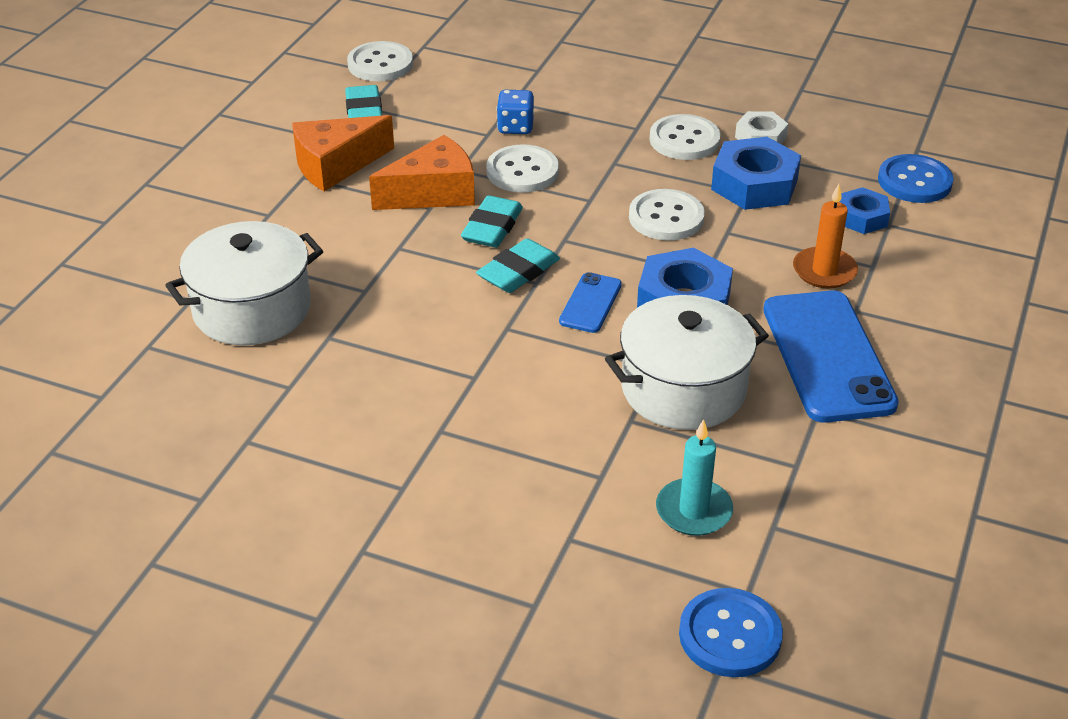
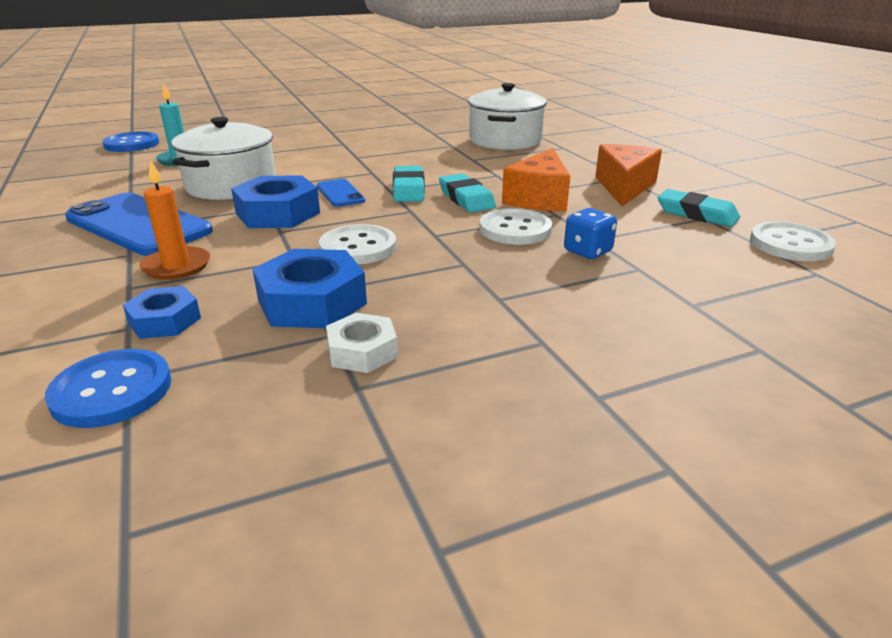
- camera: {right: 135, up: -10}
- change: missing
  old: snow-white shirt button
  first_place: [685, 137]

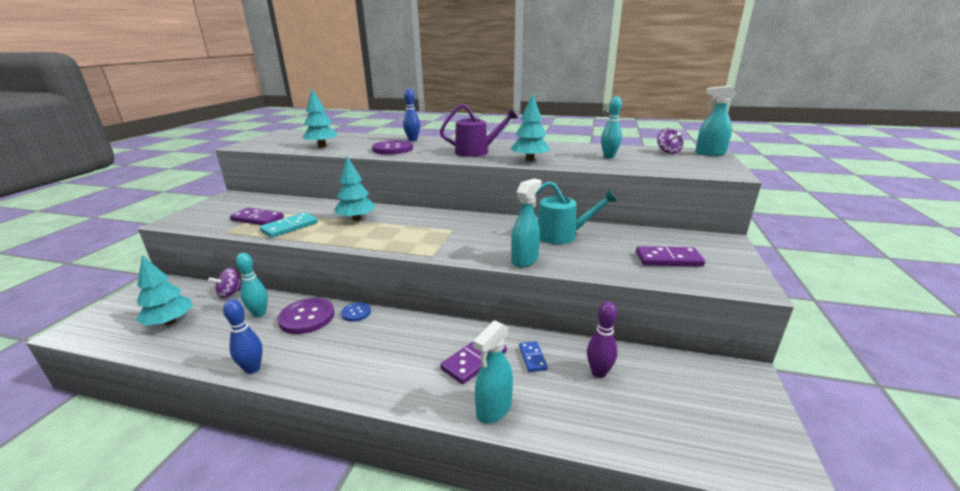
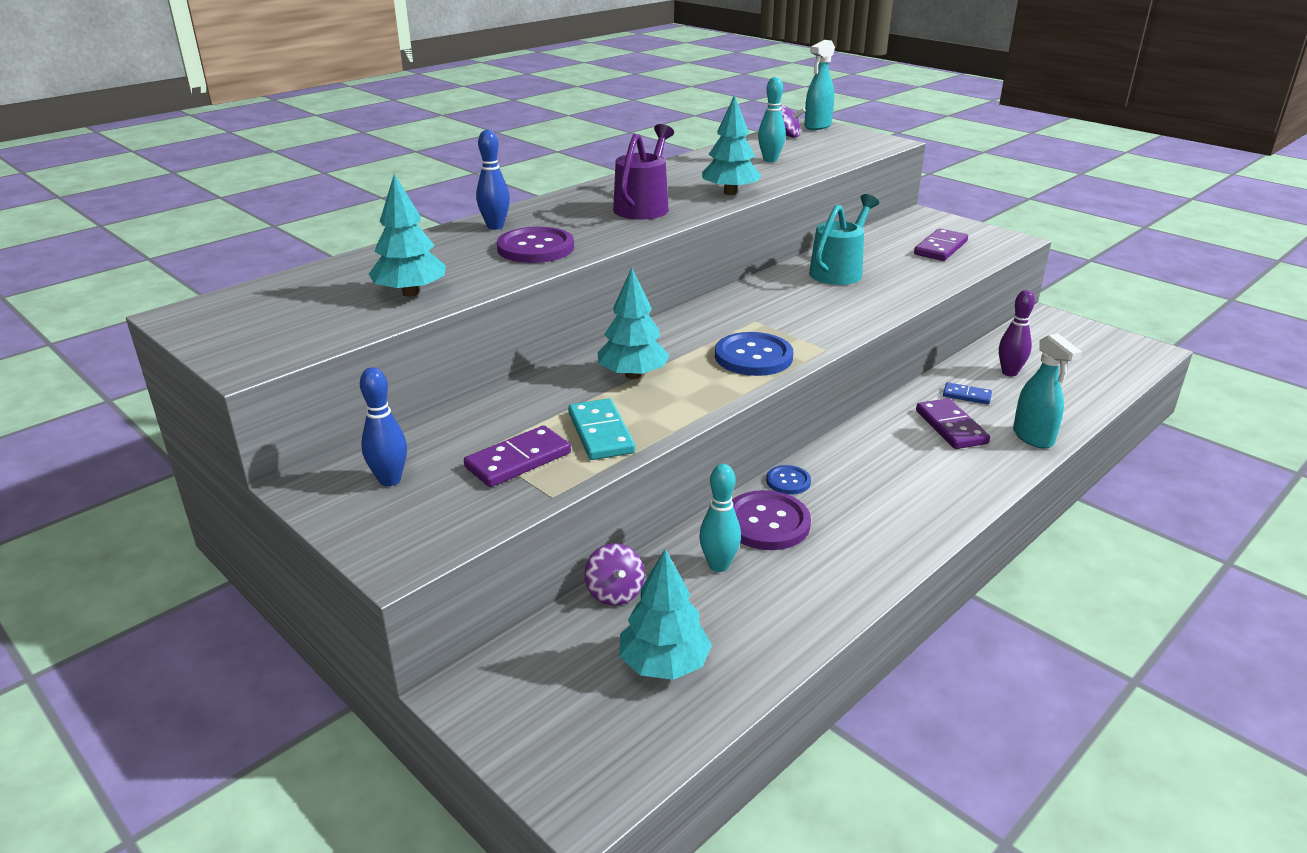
- camera: {right: -60, up: 5}
- change: relocated
  old: blue bowling pin
  first_place: [243, 336]
  second_place: [383, 427]
- change: appeared
  new: blue shirt button
  second_place: [754, 354]
- change: missing
  old: teal sprayer
  first_place: [526, 223]

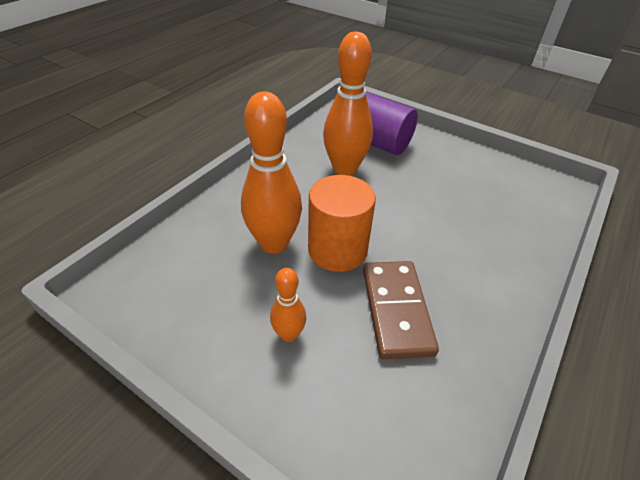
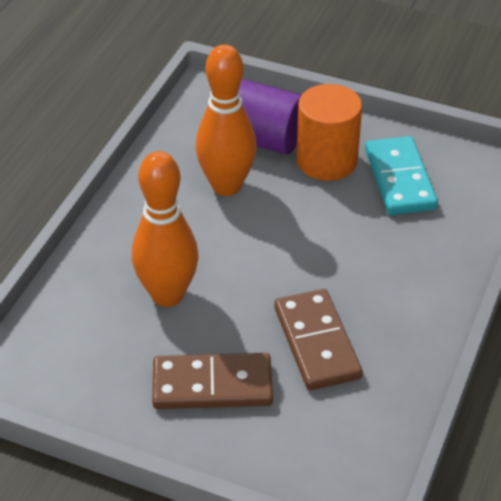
- camera: {right: -10, up: 0}
- change: exchanged
  old: orange bowling pin
  new: brown domino tile
  first_place: [288, 305]
  second_place: [212, 381]
- change: relocated
  old: orange cylinder
  first_place: [342, 223]
  second_place: [329, 132]
- change: appeared
  new: teal domino tile
  second_place: [401, 175]

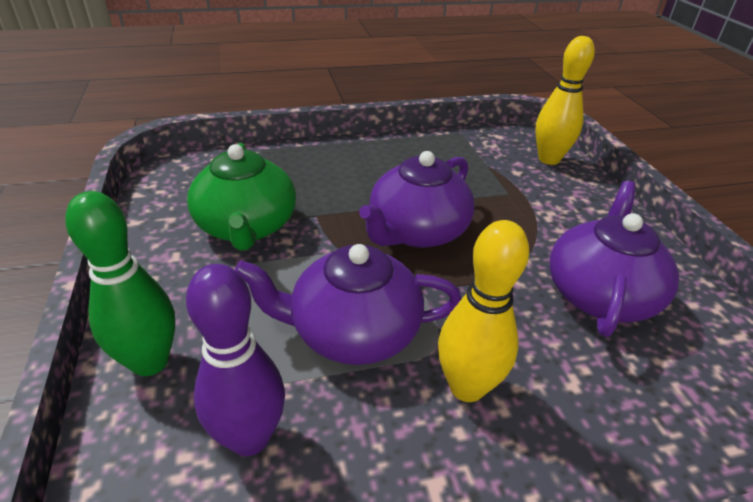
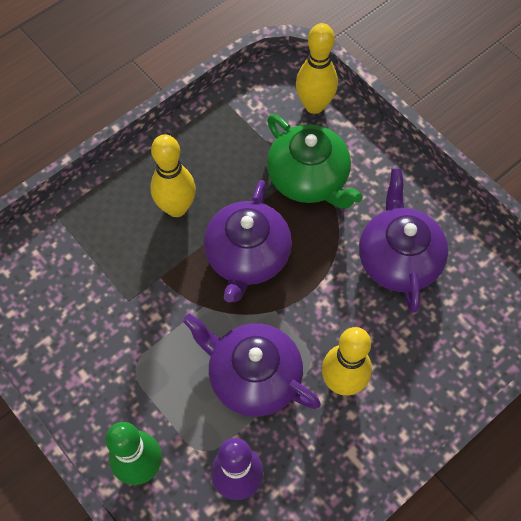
- camera: {right: -25, up: 25}
- change: appeared
  new: bright yellow bowling pin
  second_place: [173, 175]
- change: spun
  old: violet china teapot
  first_place: [348, 304]
  second_place: [252, 365]
  degrees: 60
- change: relocated
  old: emerald china teapot
  first_place: [241, 197]
  second_place: [314, 161]

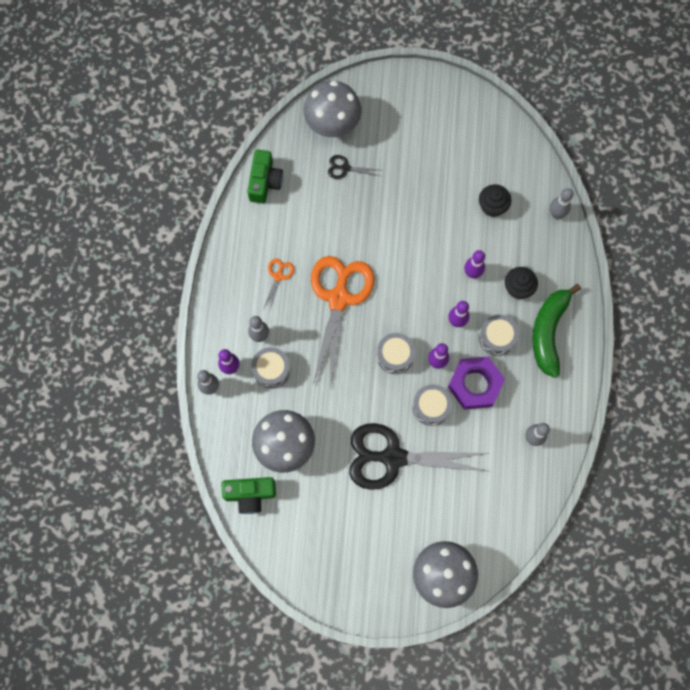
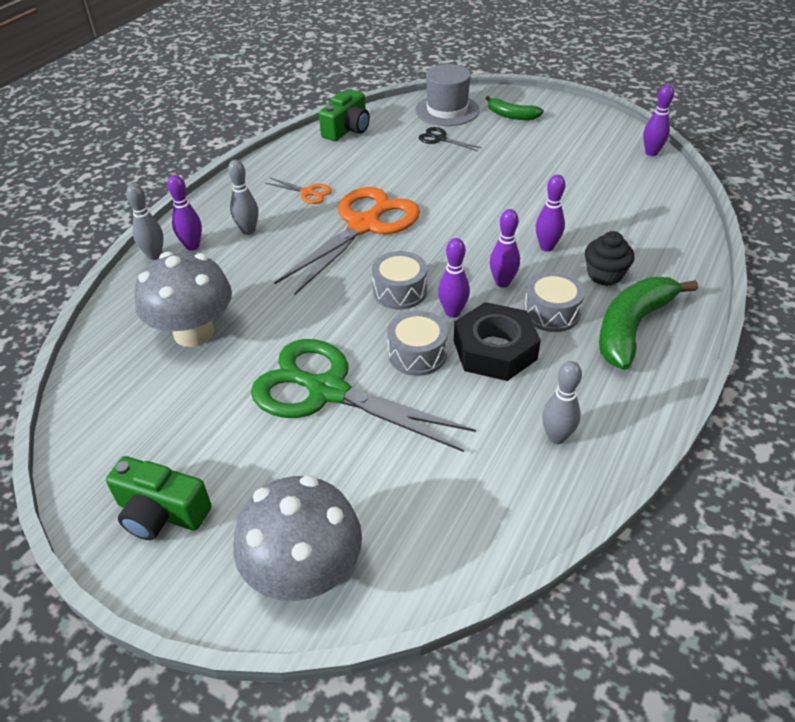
- camera: {right: 25, up: -30}
- change: relocated
  old: emerald photo camera
  first_place: [249, 495]
  second_place: [159, 498]
- change: colour
  old: black pair of scissors
  new: emerald pair of scissors
  first_place: [419, 456]
  second_place: [363, 395]
- change: spun
  old: orange pair of scissors
  first_place: [278, 284]
  second_place: [298, 191]
  degrees: 75
- change: exchanged
  old: grey fungus
  new: grey top hat
  first_place: [332, 109]
  second_place: [447, 95]
- change: colour
  old: violet hexagon nut
  new: black hexagon nut
  first_place: [476, 383]
  second_place: [497, 341]
- change: appeared
  new: emerald banana fruit
  second_place: [515, 108]
- change: appeared
  new: violet bowling pin
  second_place: [658, 120]
- change: missing
  old: grey drum
  first_place: [271, 368]
- change: missing
  old: black fairy cake
  first_place: [495, 200]
- change: missing
  old: grey bowling pin
  first_place: [562, 203]

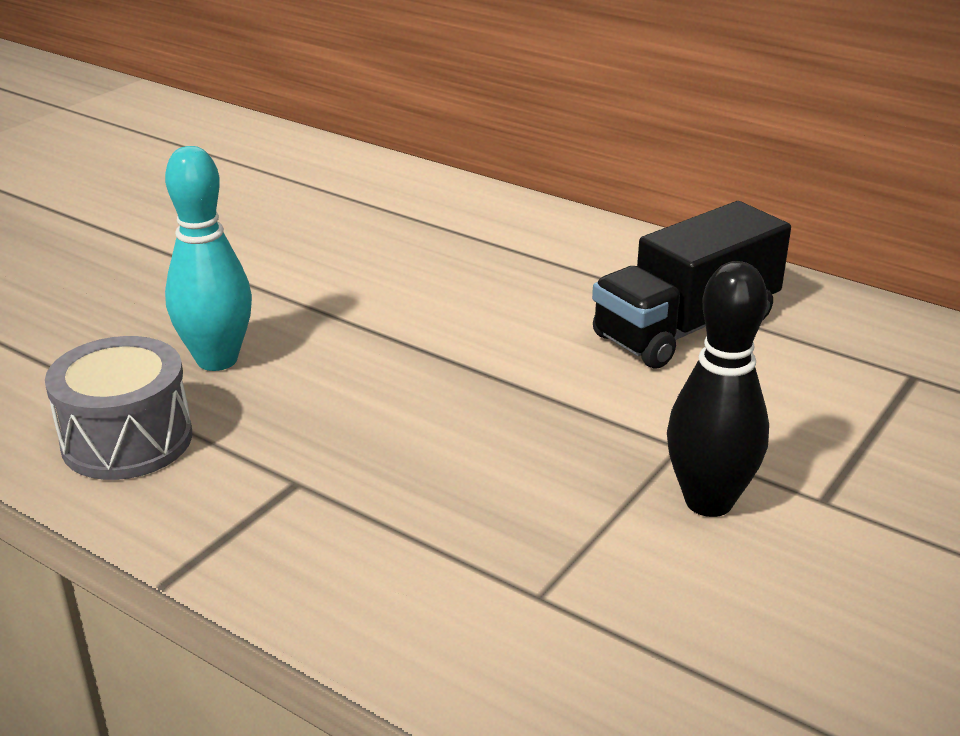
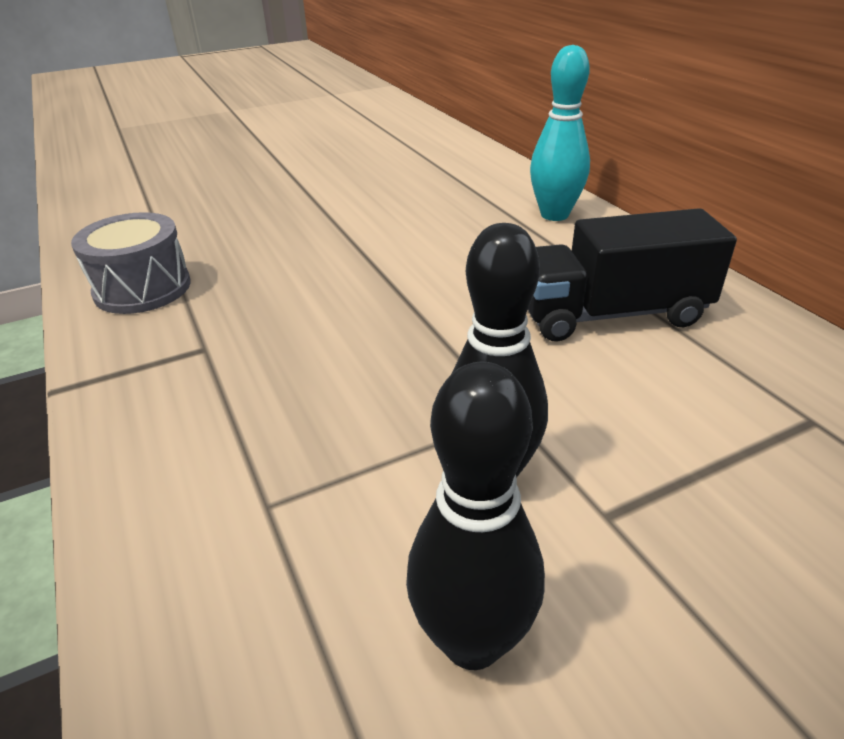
- camera: {right: 30, up: 5}
- change: appeared
  new: black bowling pin
  second_place: [475, 516]
- change: relocated
  old: teal bowling pin
  first_place: [208, 258]
  second_place: [560, 133]

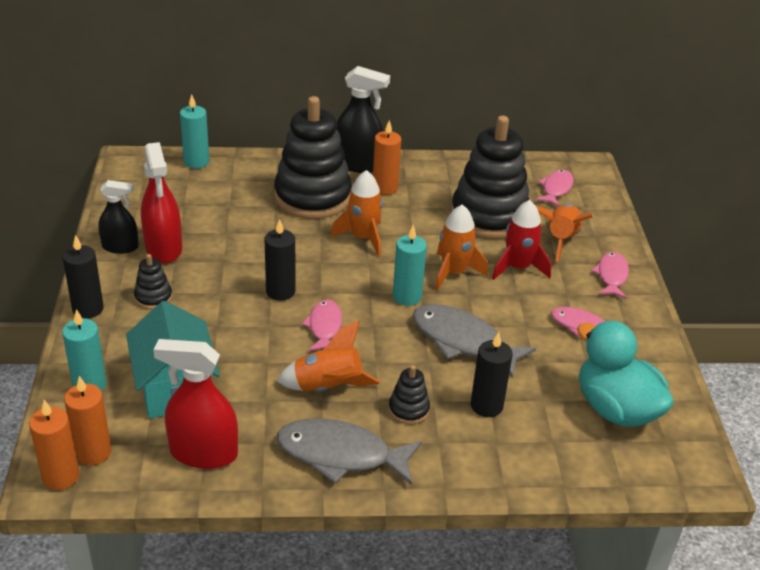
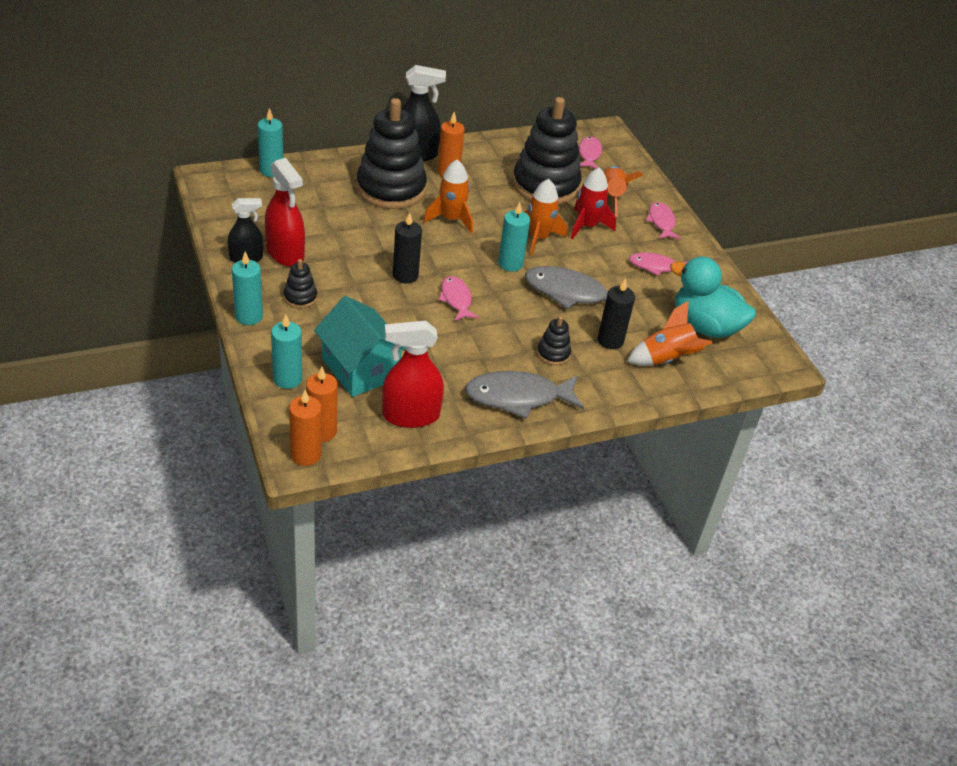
- camera: {right: -20, up: 5}
- change: colour
  old: black candle
  new: teal candle
  first_place: [83, 277]
  second_place: [247, 288]
- change: relocated
  old: orange rocket
  first_place: [328, 356]
  second_place: [669, 333]

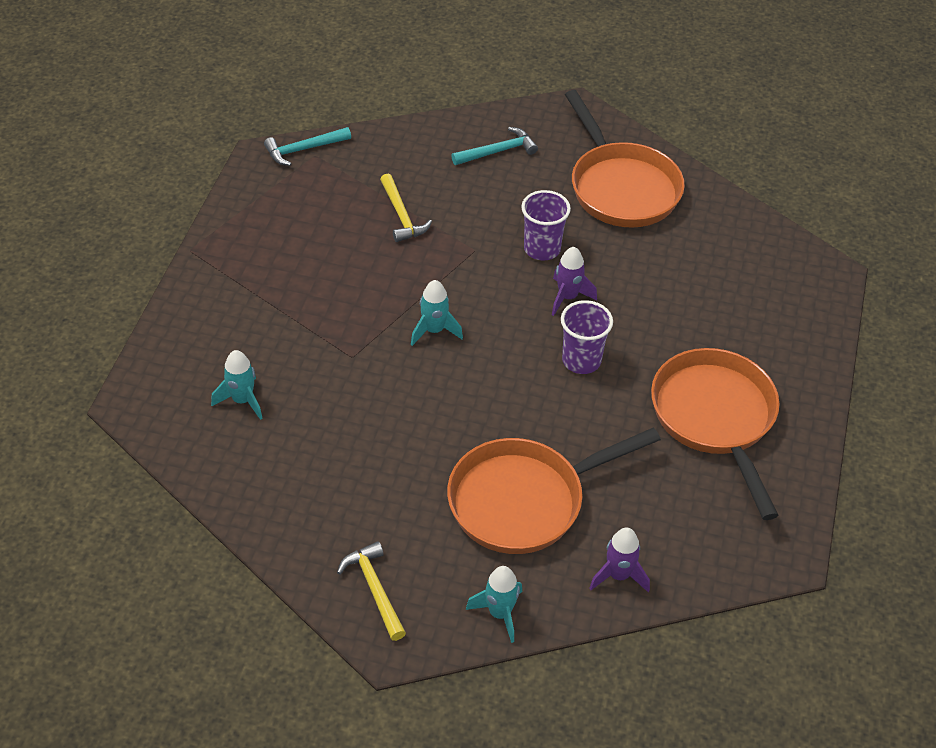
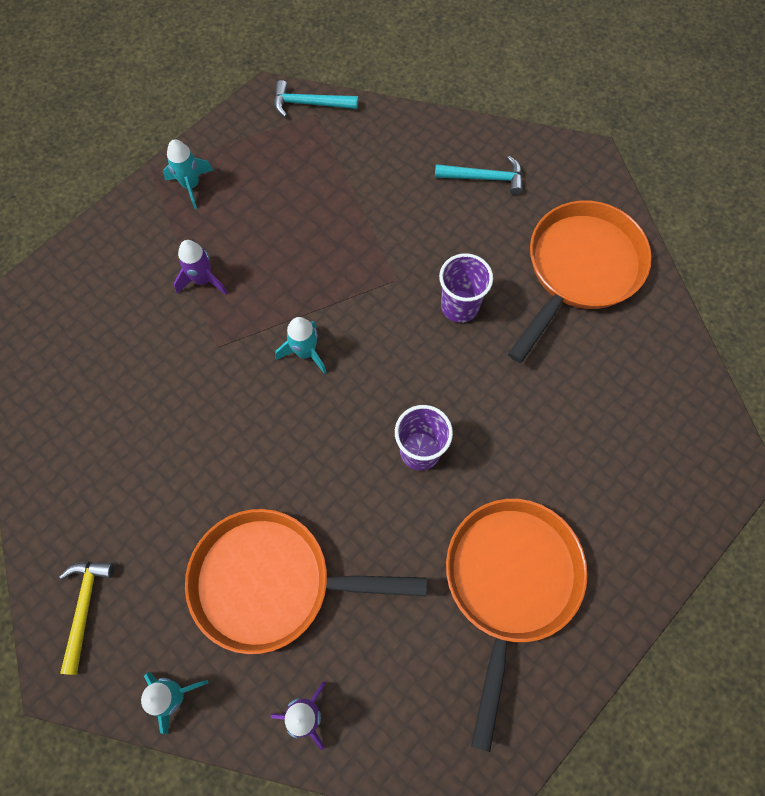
- camera: {right: 30, up: 20}
- change: relocated
  old: teal rocket
  first_place: [237, 385]
  second_place: [188, 174]
- change: relocated
  old: violet rocket
  first_place: [574, 281]
  second_place: [200, 267]
- change: spun
  old: orange skillet
  first_place: [625, 159]
  second_place: [580, 281]
  degrees: -150
- change: missing
  old: bright yellow hammer
  first_place: [406, 208]

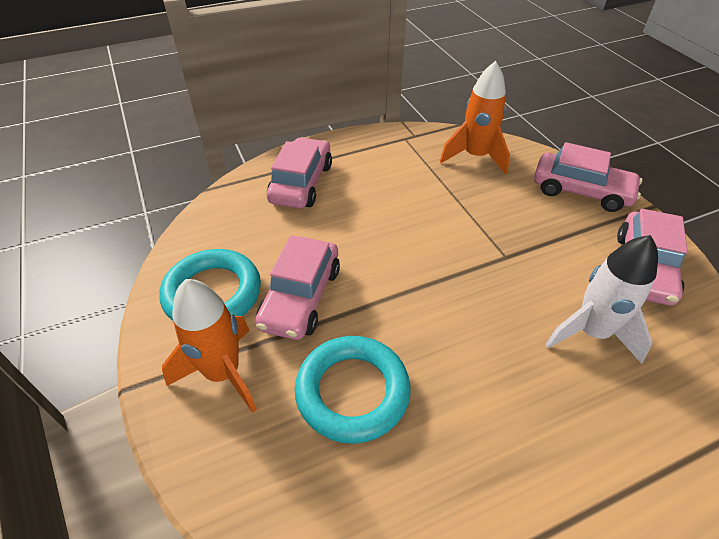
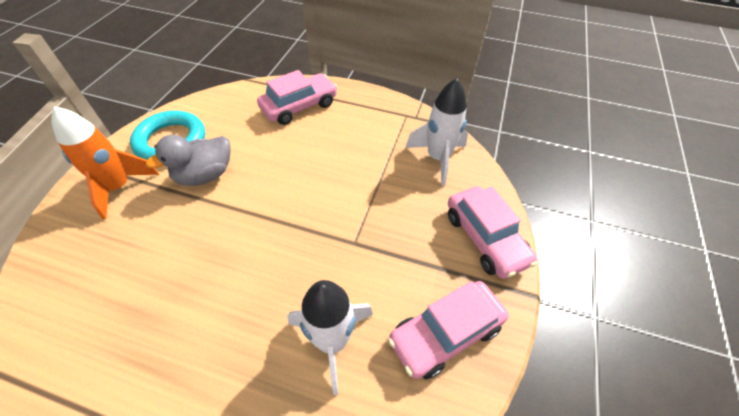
- camera: {right: 40, up: 5}
- change: exchanged
  old: pink automobile
  new: grey toy duck
  first_place: [297, 287]
  second_place: [188, 160]
- change: colour
  old: orange rocket
  new: snow-white rocket
  first_place: [475, 118]
  second_place: [436, 132]
- change: missing
  old: teal torus
  first_place: [352, 390]

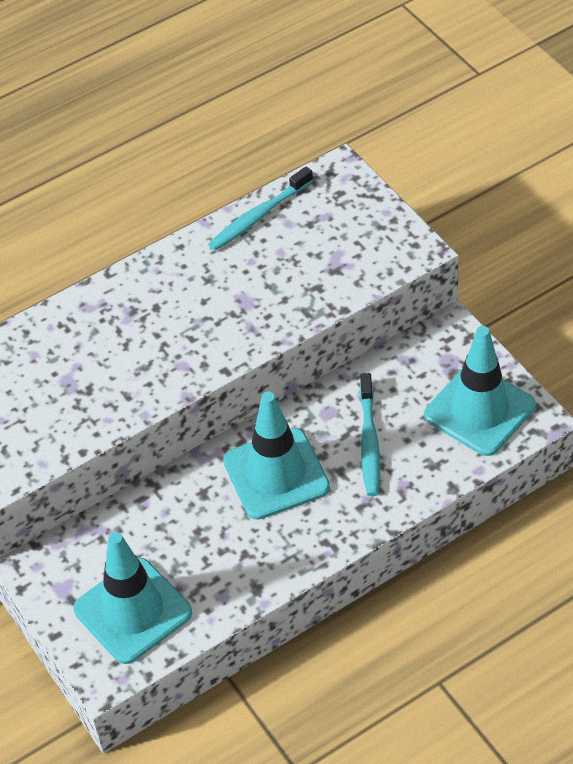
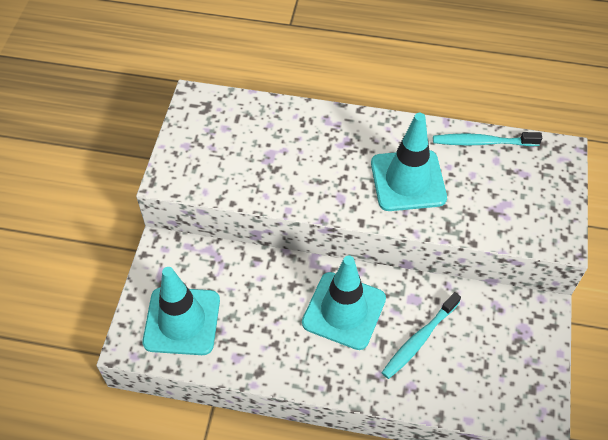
- camera: {right: 40, up: 5}
- change: relocated
  old: teal road cone
  first_place: [480, 391]
  second_place: [409, 162]

